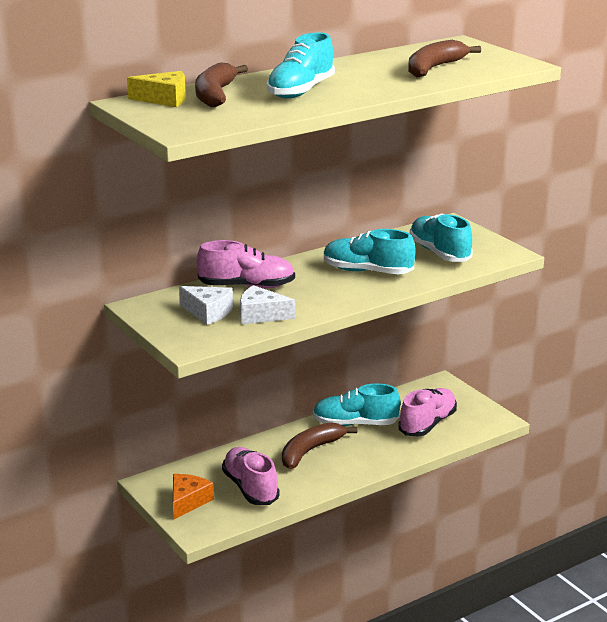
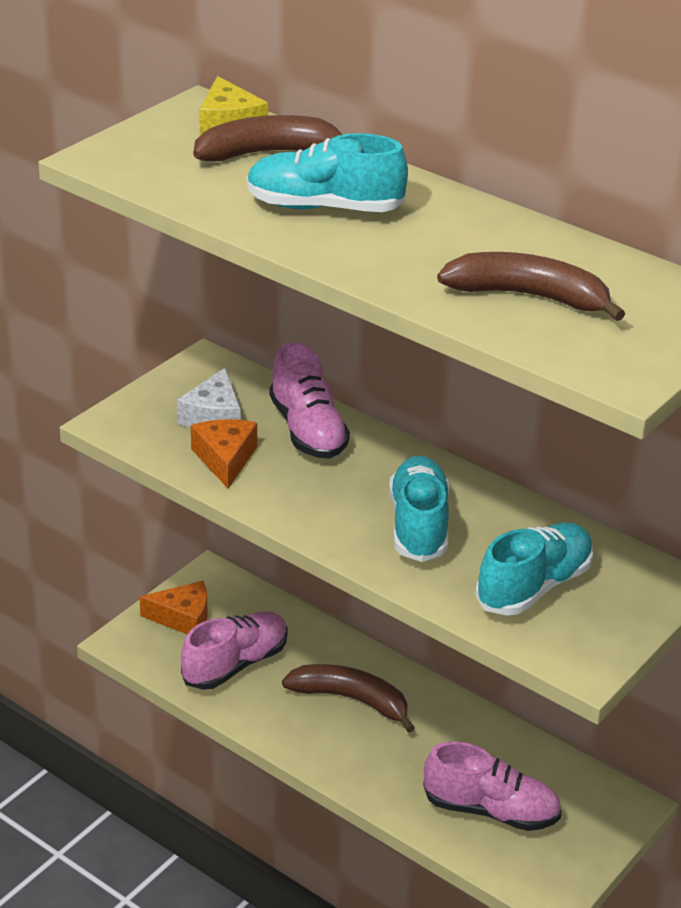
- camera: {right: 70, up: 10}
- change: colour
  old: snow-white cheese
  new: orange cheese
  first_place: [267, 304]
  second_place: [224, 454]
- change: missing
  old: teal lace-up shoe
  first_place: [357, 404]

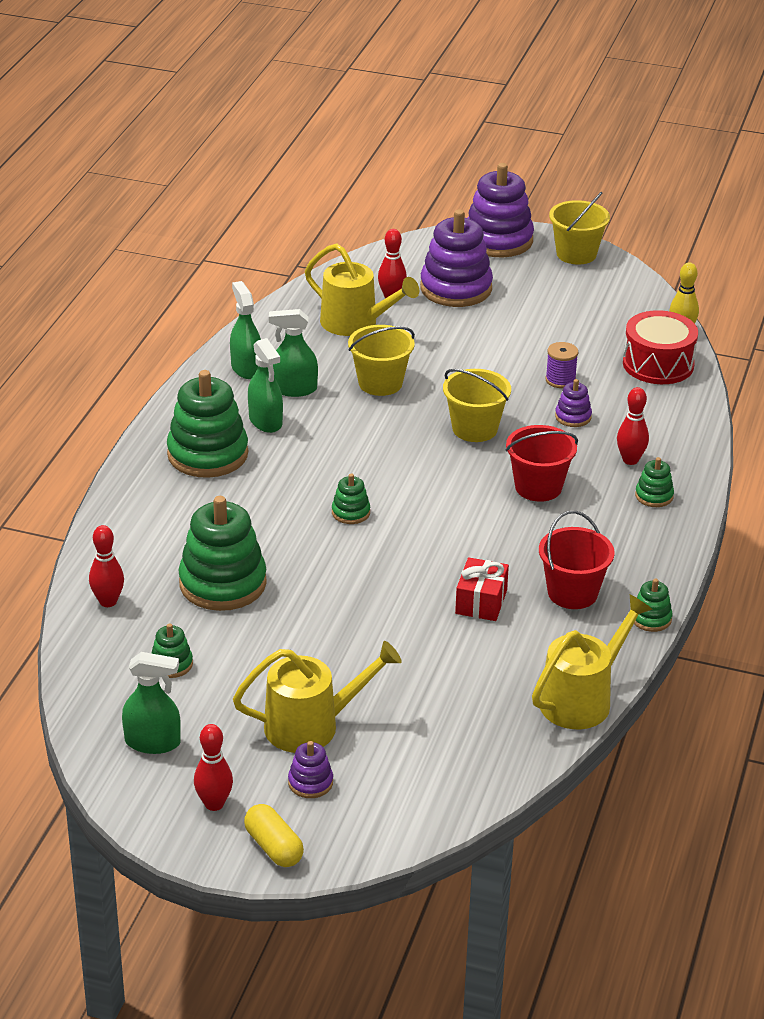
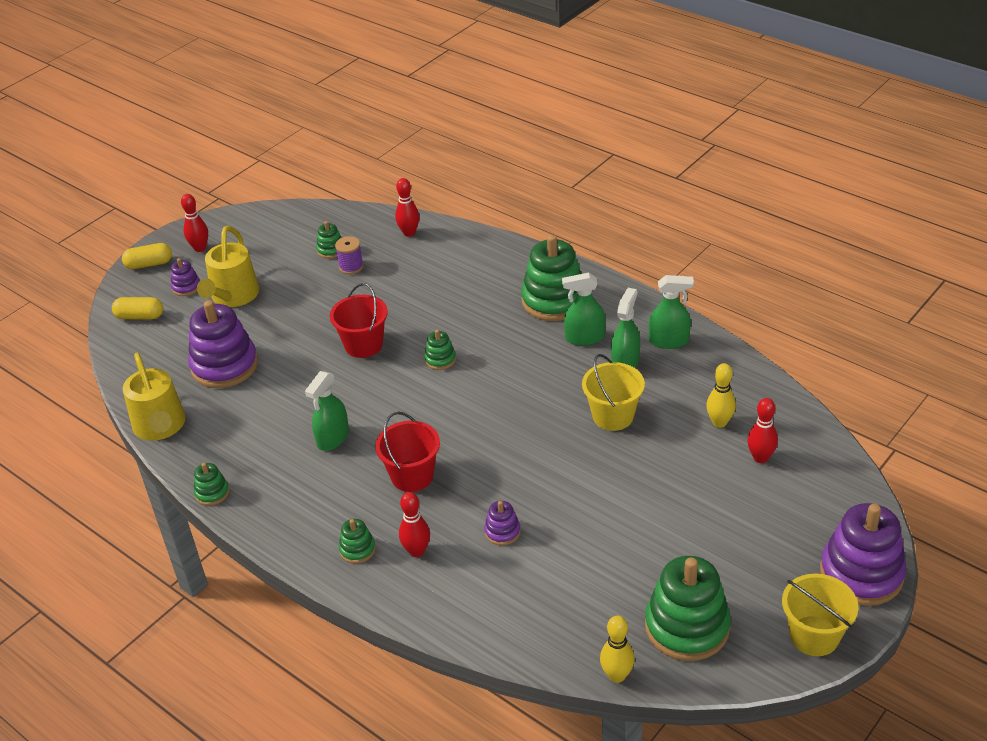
- camera: {right: 115, up: 5}
- change: appeared
  new: bright yellow capsule
  second_place: [137, 308]
- change: relocated
  old: violet ring stacker
  first_place: [456, 258]
  second_place: [223, 344]
- change: relocated
  old: emerald sprayer
  first_place: [151, 703]
  second_place: [327, 411]
- change: relocated
  old: crimson pail
  first_place: [577, 560]
  second_place: [359, 320]
- change: relocated
  old: violet bobbin
  first_place: [561, 365]
  second_place: [349, 255]
- change: relocated
  old: emerald ring stacker
  first_place: [222, 553]
  second_place: [688, 608]
- change: exchanged
  old: bright yellow watering can
  new: bright yellow bowling pin
  first_place: [362, 289]
  second_place: [721, 395]
- change: missing
  old: bright yellow pail
  first_place: [477, 405]
- change: missing
  old: crimson present
  first_place: [482, 589]
- change: missing
  old: crimson drum
  first_place: [660, 347]

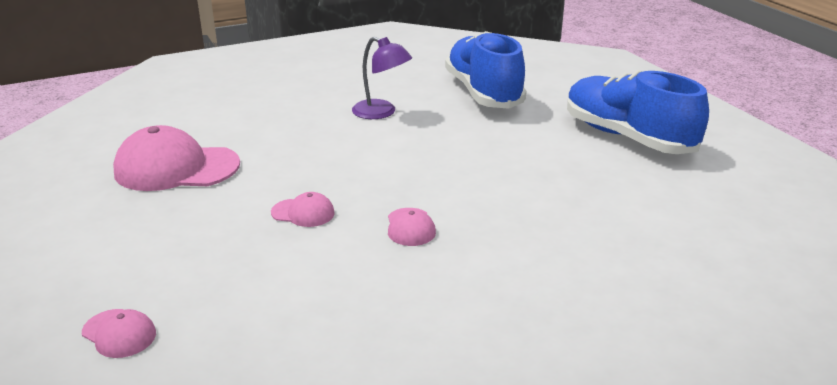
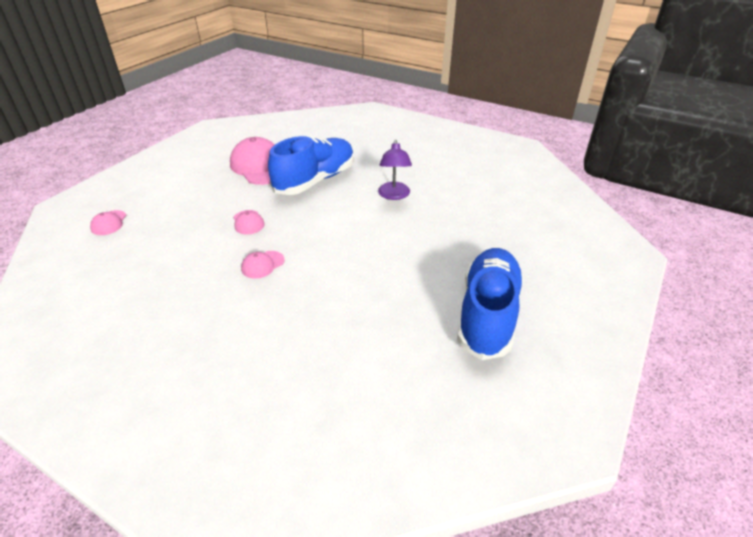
- camera: {right: 55, up: 10}
- change: relocated
  old: blue lace-up shoe
  first_place: [486, 70]
  second_place: [311, 165]

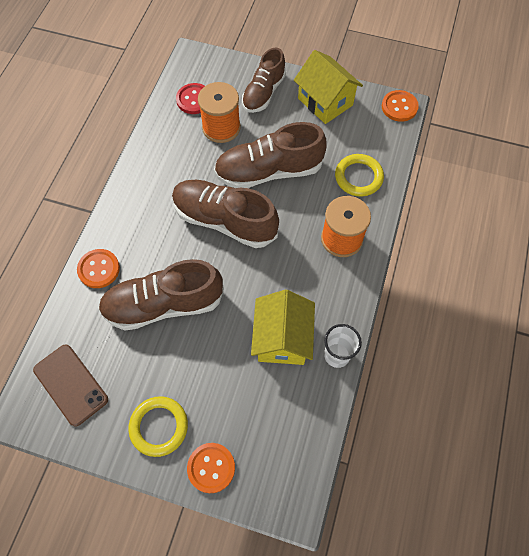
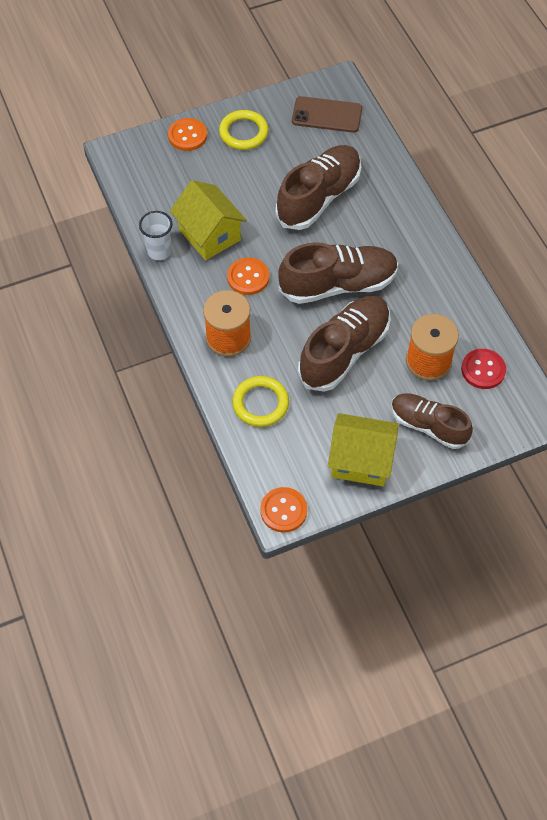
- camera: {right: 140, up: -5}
- change: relocated
  old: orange shirt button
  first_place: [98, 268]
  second_place: [248, 276]
- change: spun
  old: brown lace-up shoe
  first_place: [264, 80]
  second_place: [432, 421]
  degrees: -45

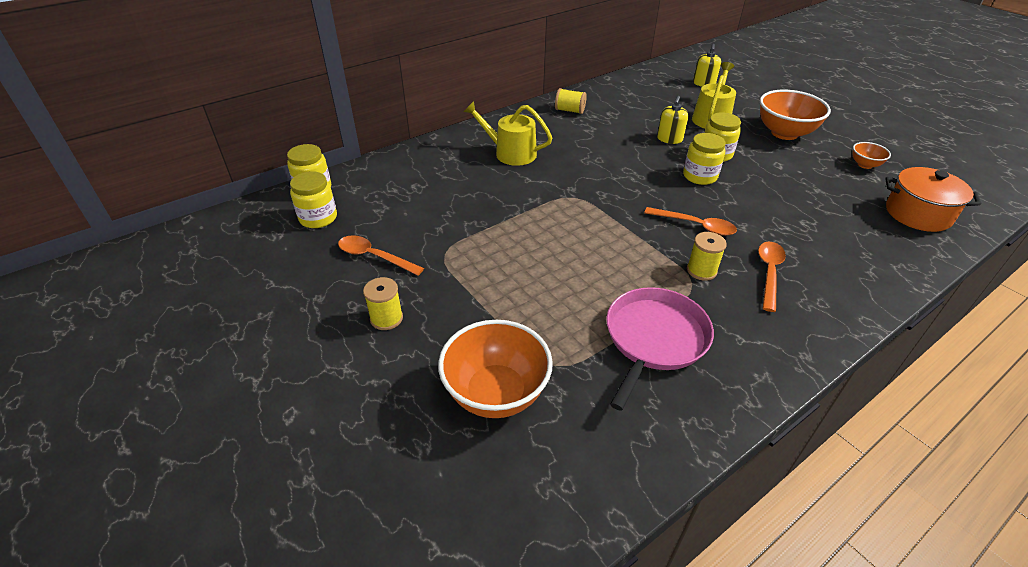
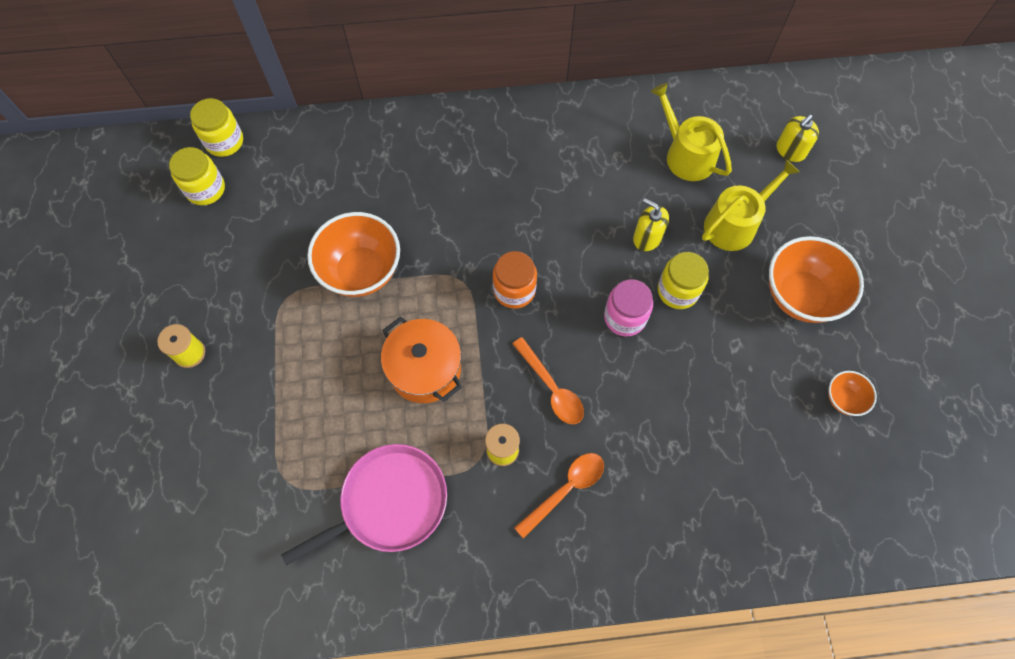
- camera: {right: 30, up: 25}
- change: relocated
  old: orange deep dish
  first_place: [495, 369]
  second_place: [353, 254]
- change: relocated
  old: orange pot
  first_place: [933, 199]
  second_place: [421, 360]
- change: appeared
  new: orange jar
  second_place: [515, 280]
- change: colour
  old: bright yellow jar
  new: pink jar
  first_place: [704, 159]
  second_place: [628, 308]
- change: spun
  old: bright yellow soap pump
  first_place: [672, 120]
  second_place: [651, 224]
  degrees: 75
- change: relocated
  old: bright yellow watering can
  first_place: [508, 133]
  second_place: [691, 132]
- change: missing
  old: orange teaspoon
  first_place: [381, 255]
- change: missing
  old: bright yellow bobbin
  first_place: [571, 101]

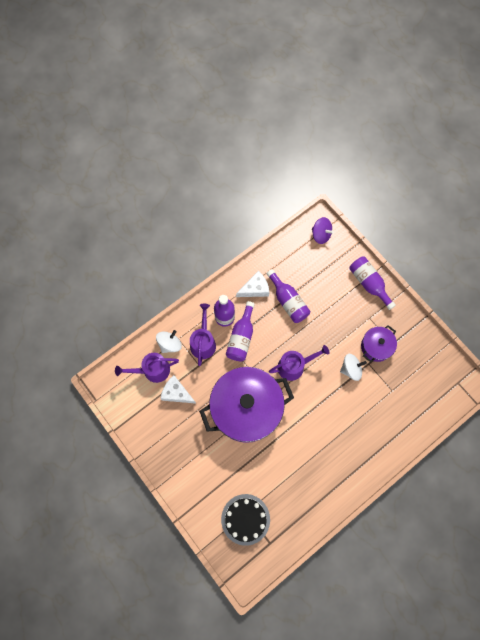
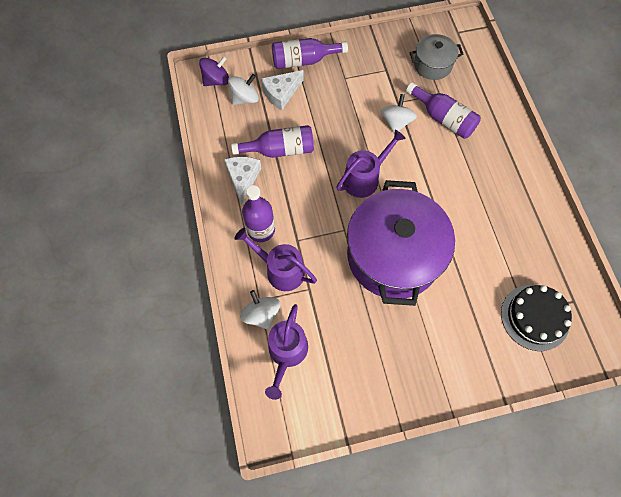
- camera: {right: -65, up: -5}
- change: appeared
  new: snow-white whirligig
  second_place: [243, 89]
- change: relocated
  old: snow-white cheese
  first_place: [178, 389]
  second_place: [282, 90]
- change: spun
  old: violet watering can
  first_place: [299, 363]
  second_place: [371, 164]
  degrees: 45
- change: relocated
  old: violet flask
  first_place: [240, 331]
  second_place: [443, 110]
- change: appeared
  new: grey pot
  second_place: [436, 57]
- change: missing
  old: violet pot
  first_place: [379, 343]

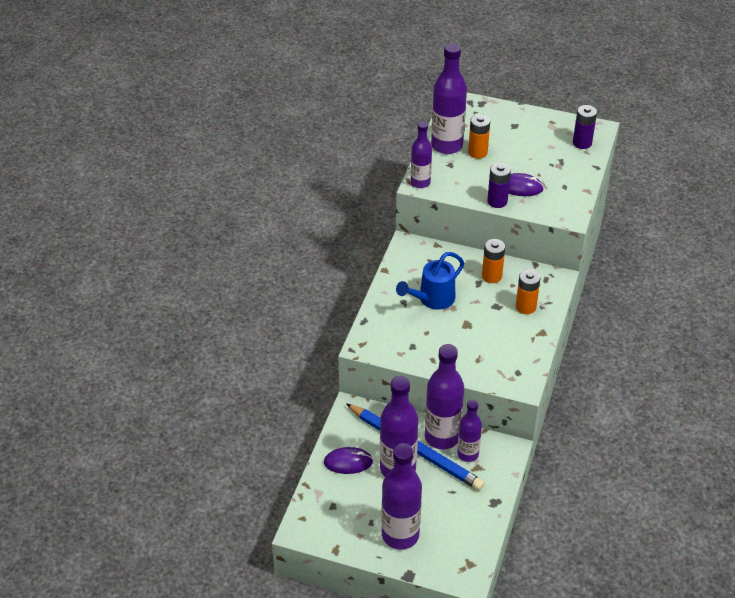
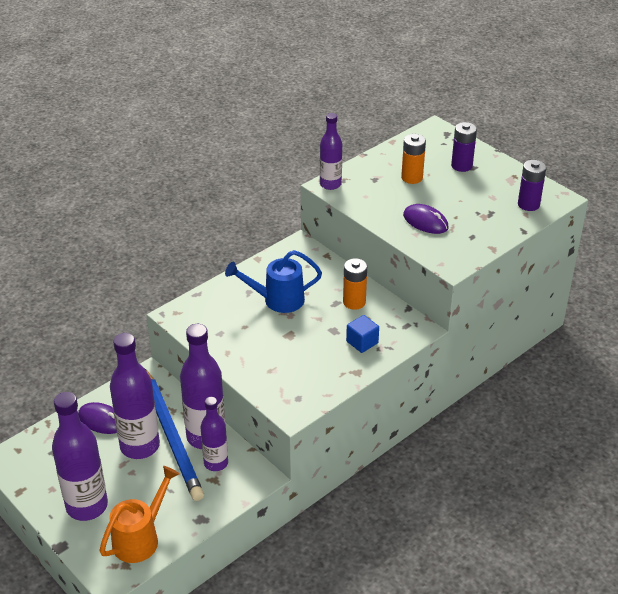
- camera: {right: 30, up: -5}
- change: appeared
  new: orange watering can
  second_place: [139, 514]
- change: exchanged
  old: orange power cell
  new: blue cube
  first_place: [528, 291]
  second_place: [362, 334]
- change: relocated
  old: violet power cell
  first_place: [499, 185]
  second_place: [464, 147]
- change: missing
  old: violet flask
  first_place: [449, 98]

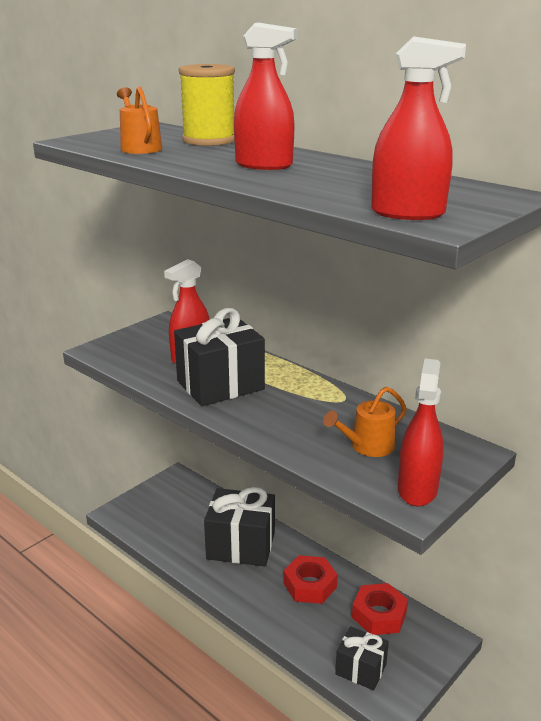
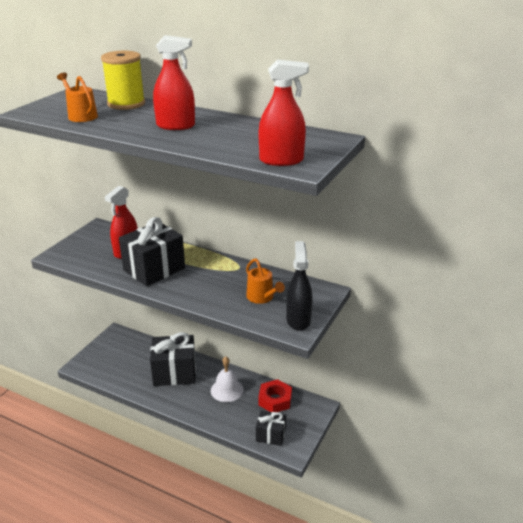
- camera: {right: -15, up: 5}
- change: exchanged
  old: crimson hexagon nut
  new: snow-white school bell
  first_place: [310, 579]
  second_place: [227, 379]
- change: spun
  old: orange watering can
  first_place: [365, 422]
  second_place: [265, 281]
  degrees: -75
- change: colour
  old: crimson sprayer
  new: black sprayer
  first_place: [421, 432]
  second_place: [299, 286]

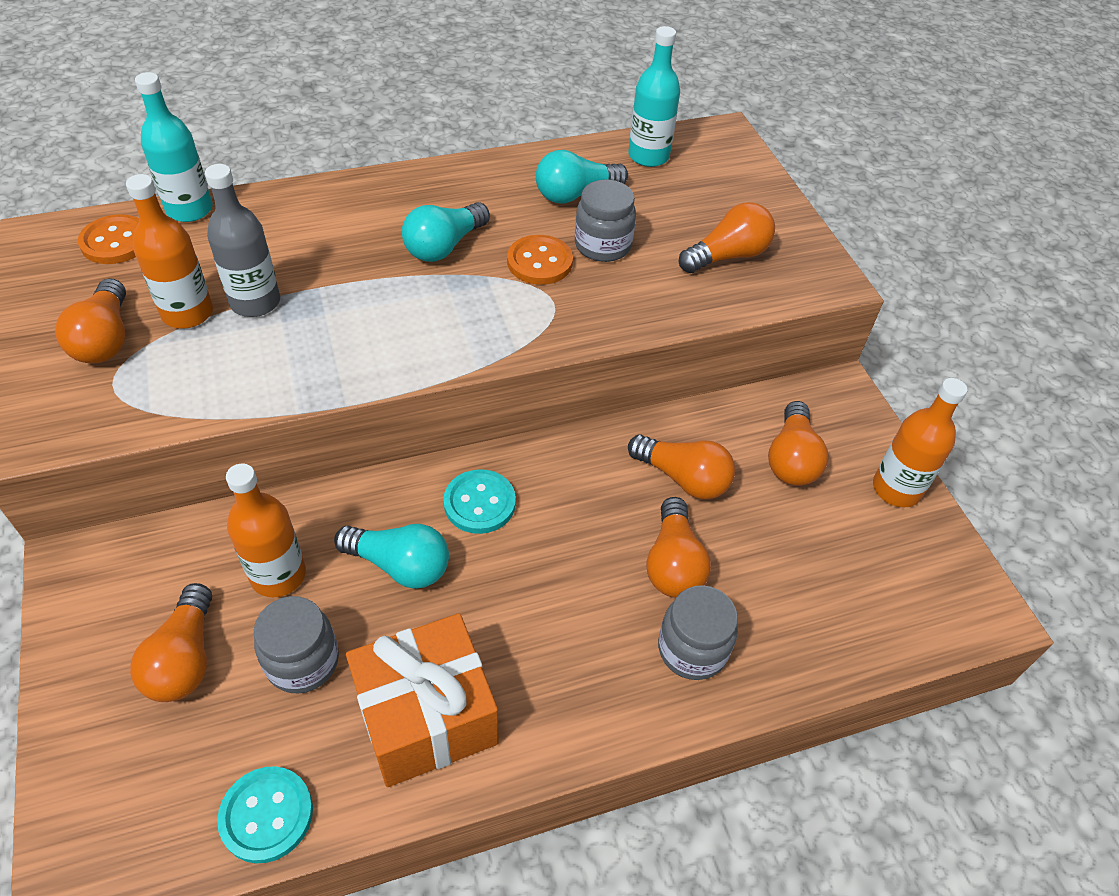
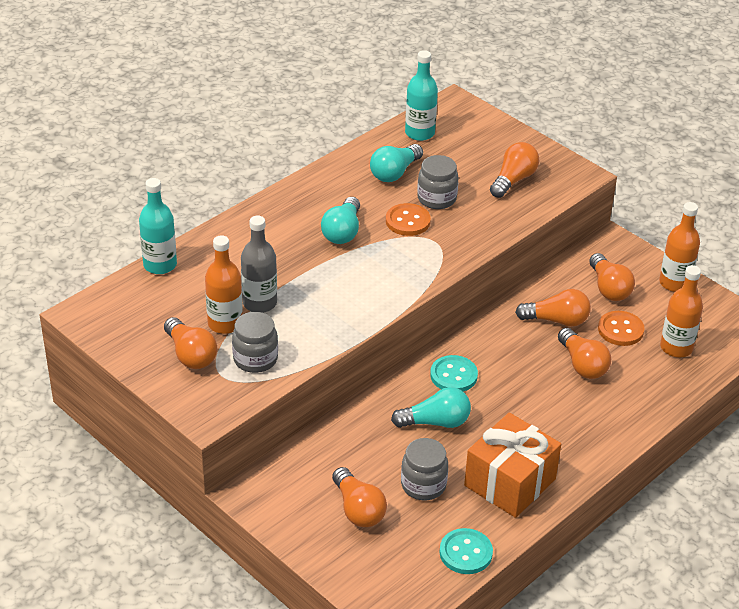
- camera: {right: -25, up: -10}
- change: relocated
  old: grey jar
  first_place: [698, 632]
  second_place: [255, 342]
- change: relocated
  old: orange shirt button
  first_place: [108, 239]
  second_place: [621, 328]
- change: relocated
  old: orange flask
  first_place: [266, 530]
  second_place: [681, 311]

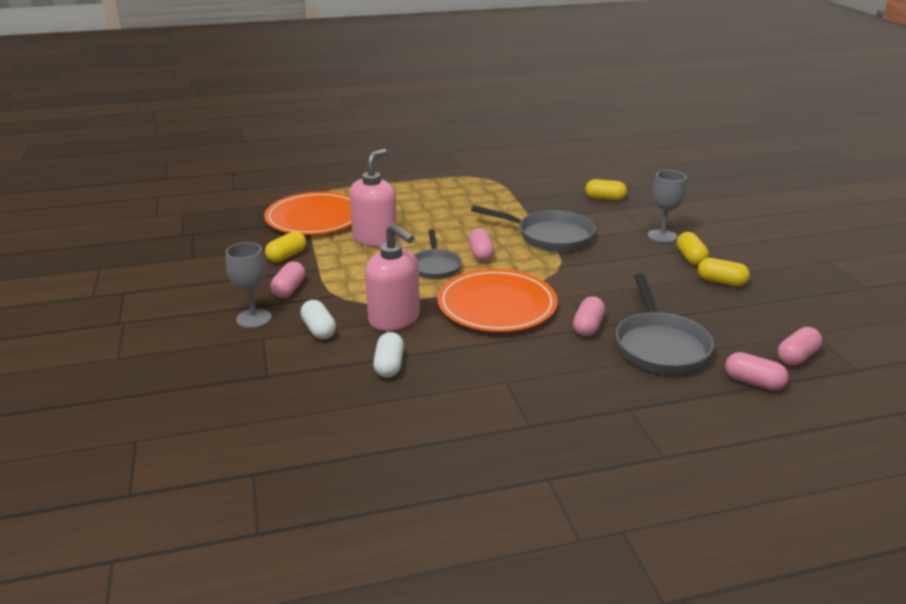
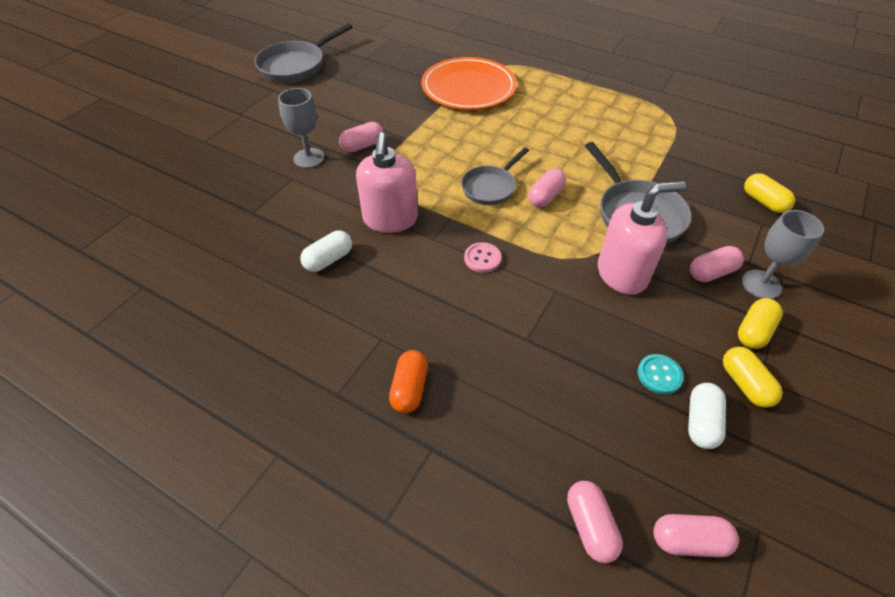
- camera: {right: 45, up: 20}
- change: relocated
  old: grey skillet
  first_place: [665, 324]
  second_place: [304, 53]
- change: appeared
  new: orange capsule
  second_place: [408, 381]
- change: exchanged
  old: orange flat dish
  new: pink shirt button
  first_place: [497, 300]
  second_place: [482, 257]
- change: relocated
  old: pink soap pump
  first_place: [373, 198]
  second_place: [642, 238]
- change: appeared
  new: teal shirt button
  second_place: [660, 374]
- change: relocated
  old: snow-white capsule
  first_place: [318, 319]
  second_place: [707, 416]
- change: relocated
  old: pink capsule
  first_place: [589, 316]
  second_place: [717, 264]
- change: missing
  old: bright yellow capsule
  first_place: [285, 246]

